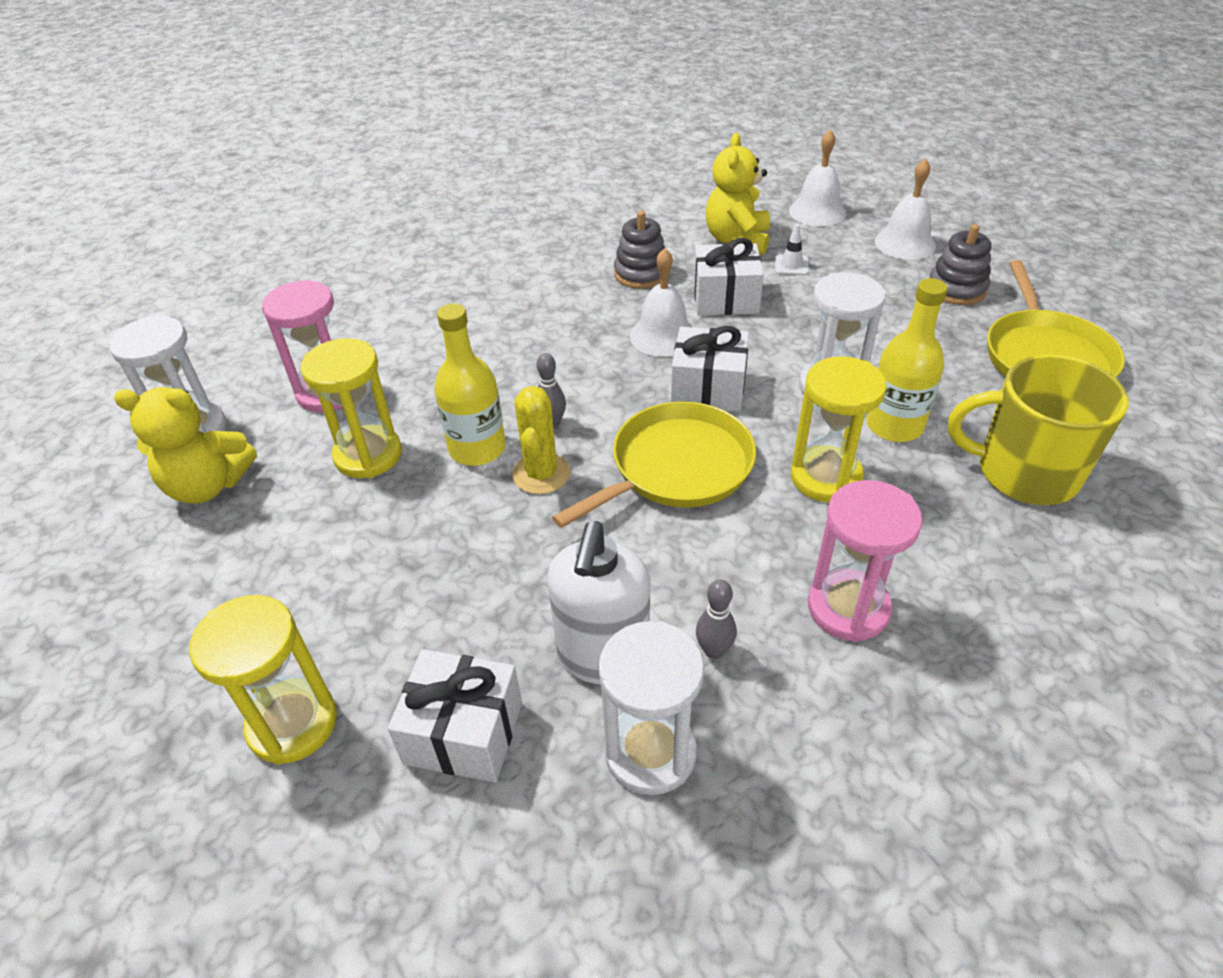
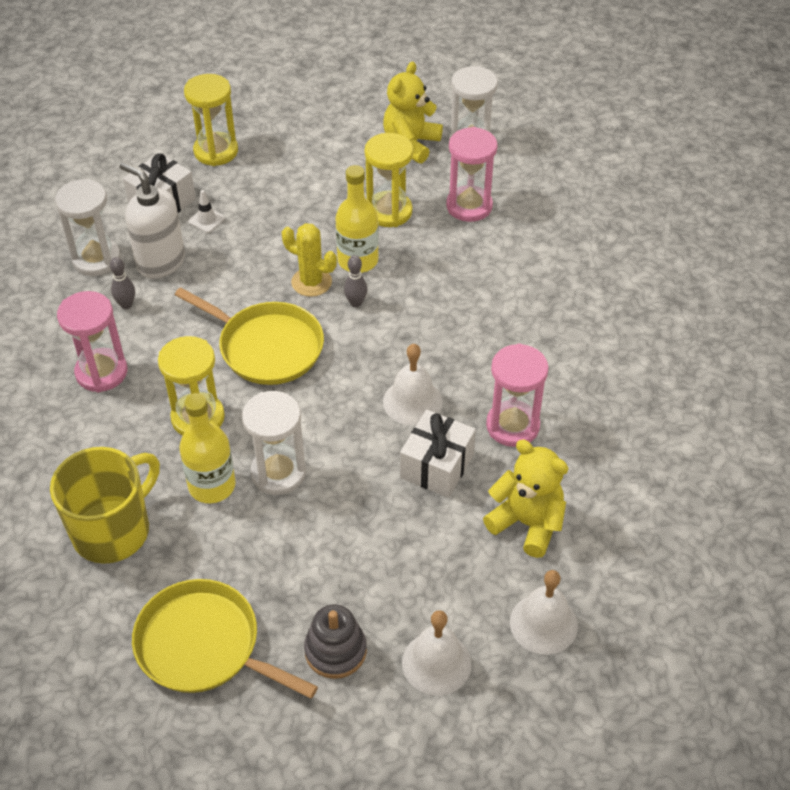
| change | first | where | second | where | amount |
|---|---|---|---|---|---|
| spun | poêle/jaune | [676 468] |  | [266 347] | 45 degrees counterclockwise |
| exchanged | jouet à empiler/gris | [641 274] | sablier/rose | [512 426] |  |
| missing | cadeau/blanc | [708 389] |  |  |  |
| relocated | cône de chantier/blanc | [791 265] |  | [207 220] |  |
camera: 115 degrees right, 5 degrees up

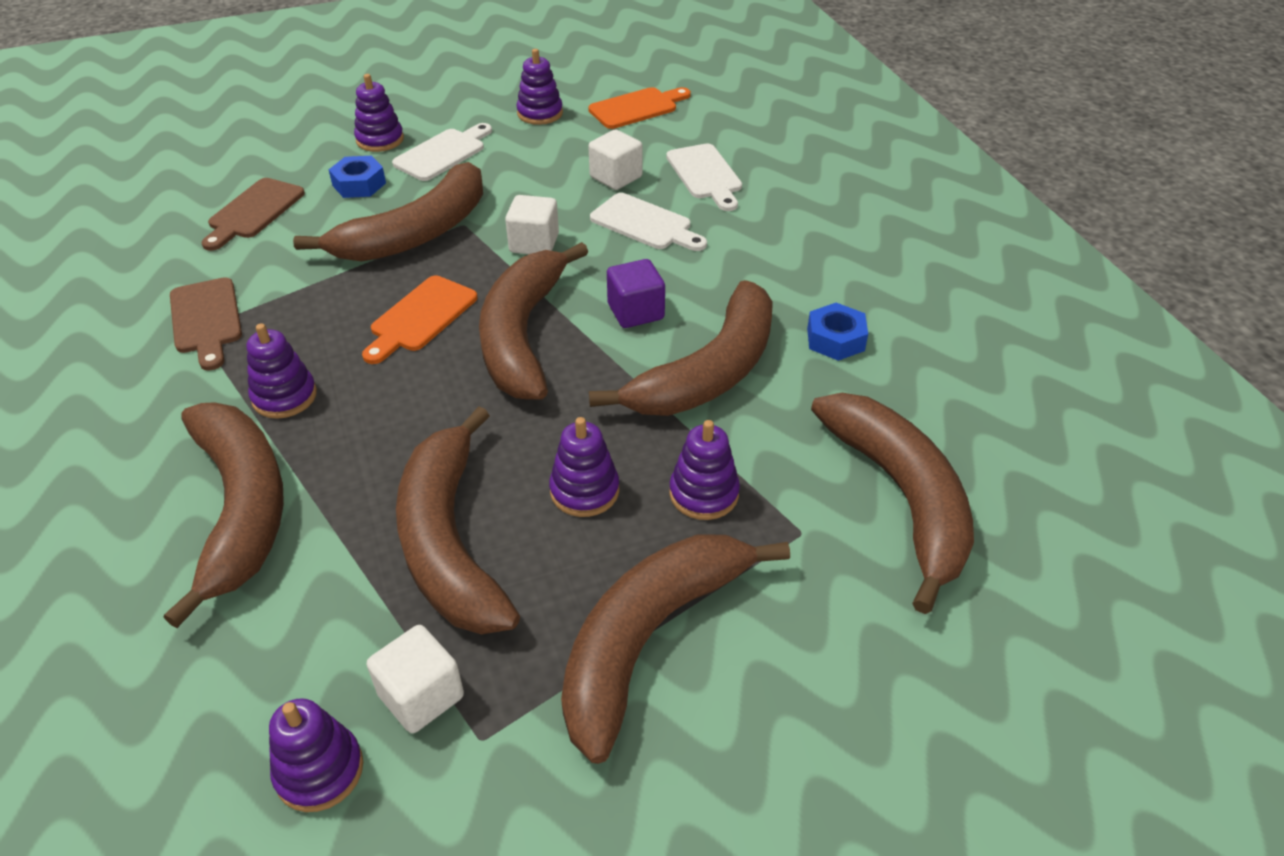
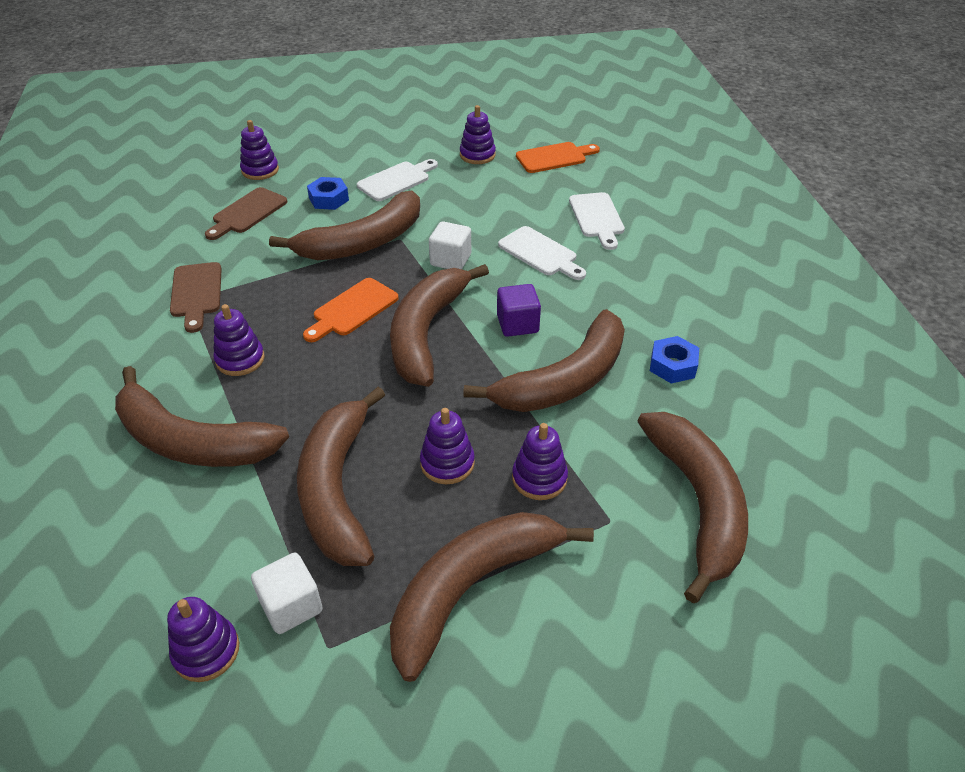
| change | first | where | second | where | amount |
|---|---|---|---|---|---|
| spun | banane/marron | [241 508] |  | [192 441] | 120 degrees clockwise |
| relocated | jouet à empiler/violet | [380 140] |  | [260 170] |  |
| missing | cube/blanc | [616 177] |  |  |  |
camera: 10 degrees right, 0 degrees up

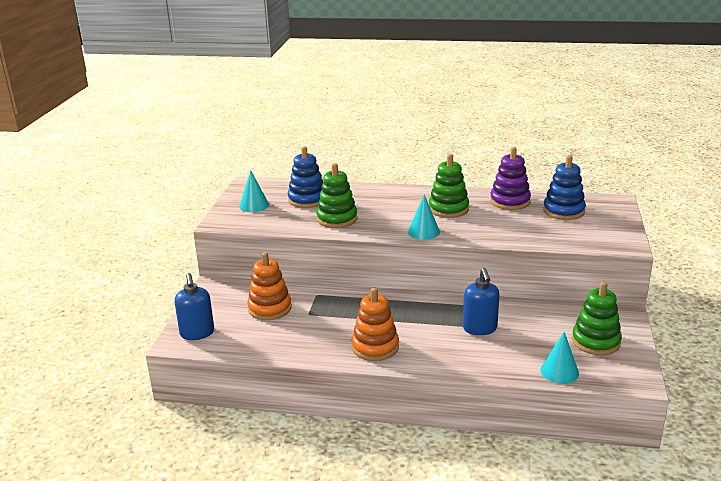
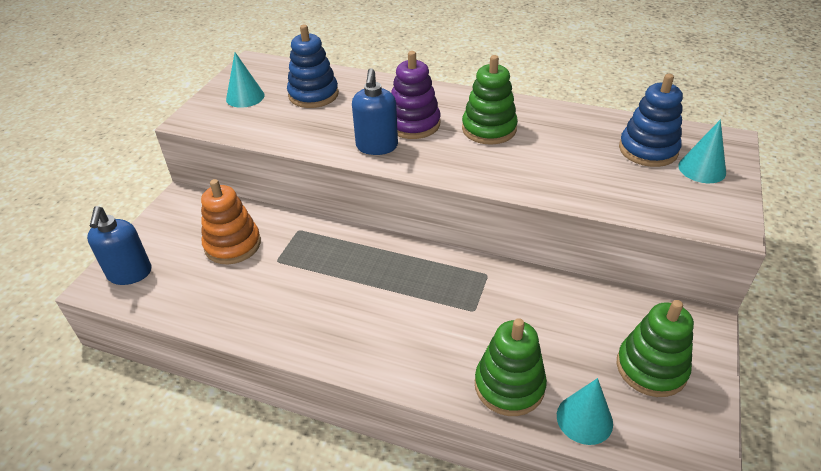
| change | first | where | second | where | amount |
|---|---|---|---|---|---|
| relocated | jouet à empiler/vert | [337 219] |  | [509 386] |  |
| missing | jouet à empiler/orange | [375 347] |  |  |  |
| relocated | cône/turquoise | [423 232] |  | [702 169] |  |
| relocated | distributeur de savon/bleu | [480 328] |  | [377 146] |  |
| relocated | jouet à empiler/violet | [510 201] |  | [413 124] |  |
camera: 10 degrees right, 15 degrees up

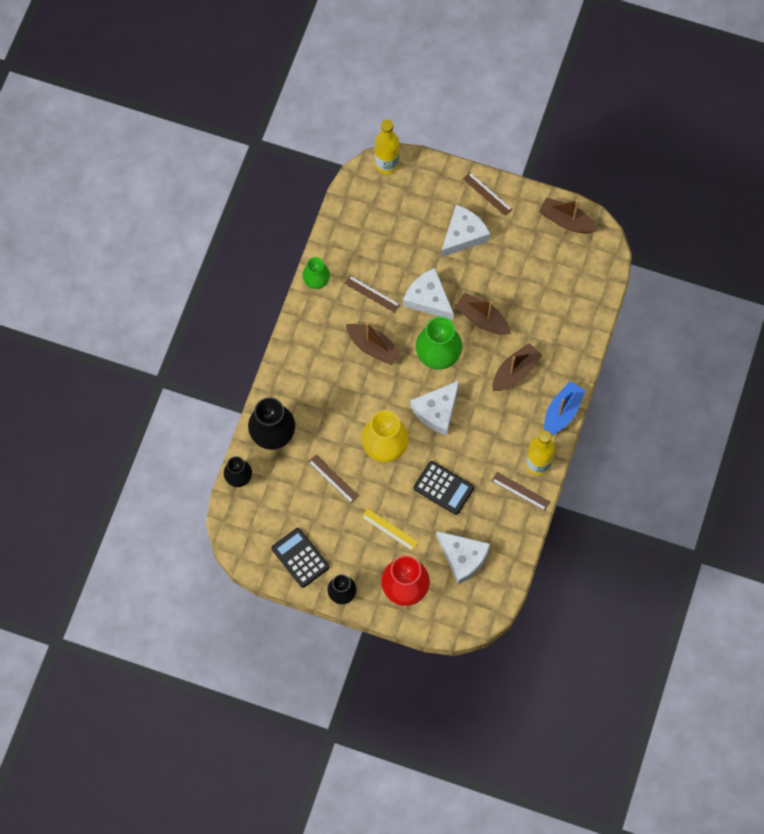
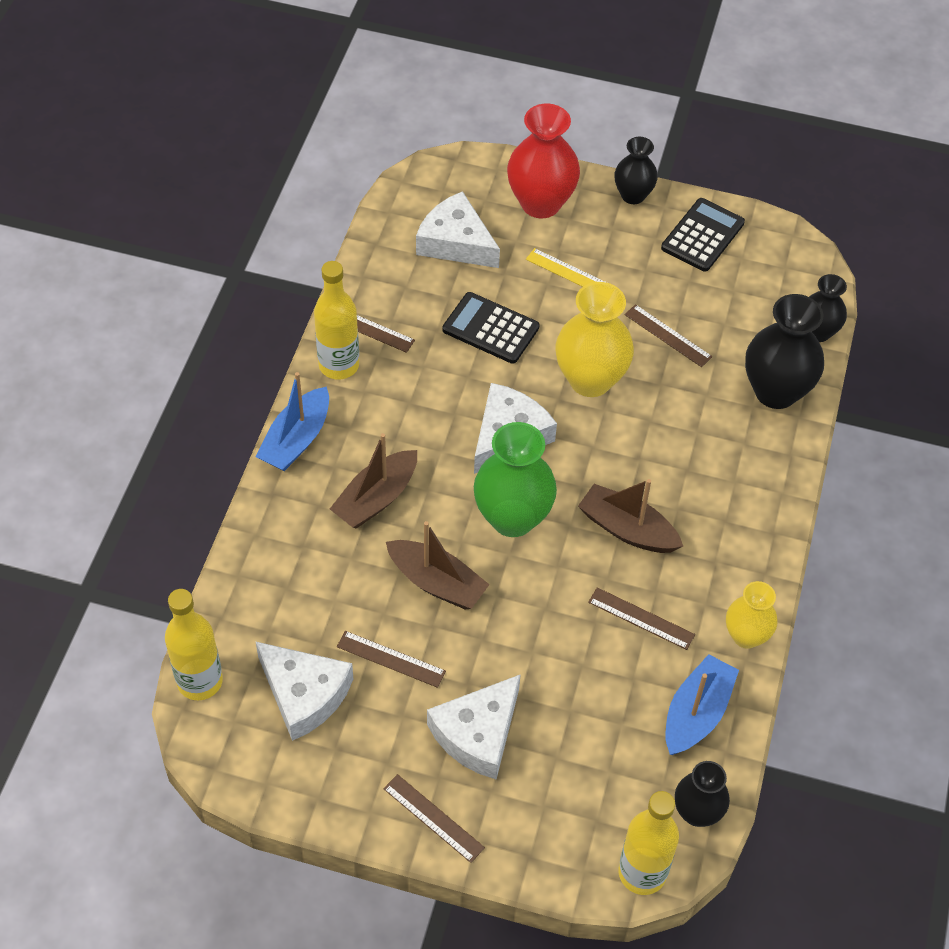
| change | first | where | second | where | amount |
|---|---|---|---|---|---|
| spun | calculatrice/noir | [300 558] |  | [702 235] | 105 degrees counterclockwise |
| colour | vase/vert | [316 282] | vase/jaune | [746 636] |  |
| relocated | fromage/blanc | [428 299] |  | [304 694] |  |
| missing | bateau/marron | [566 221] |  |  |  |
| appeared |  |  | bouteille/jaune | [200 681] |  |
| appeared |  |  | règle/marron | [391 659] |  |
| appeared |  |  | bateau/bleu | [696 713] |  |
| appeared |  |  | vase/noir | [697 812] |  |
camera: 175 degrees right, 15 degrees down

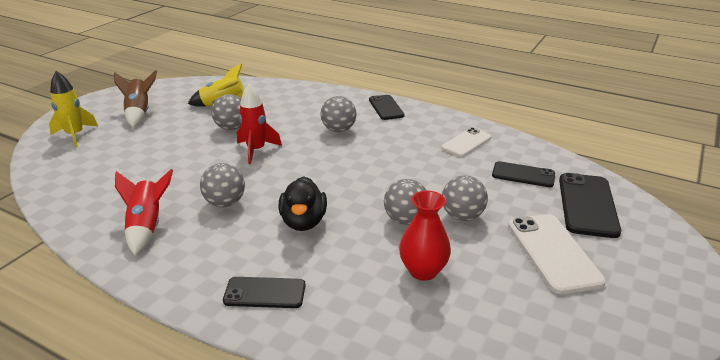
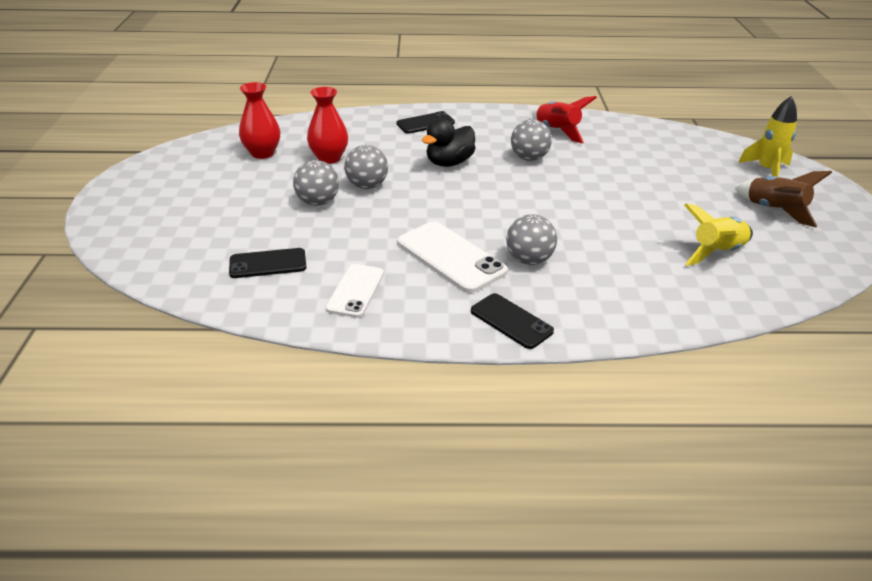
| change | first | where | second | where | amount |
|---|---|---|---|---|---|
| missing | balle/gris | [231 128] |  |  |  |
| missing | fusée/rouge | [256 150] |  |  |  |
| spun | canard/noir | [303 222] |  | [449 163] | 105 degrees counterclockwise |
| relocated | téléphone/blanc | [553 253] |  | [451 257] |  |
| missing | téléphone/noir | [587 205] |  |  |  |
| appeared |  |  | vase/rouge | [262 153] |  |
camera: 150 degrees right, 5 degrees up

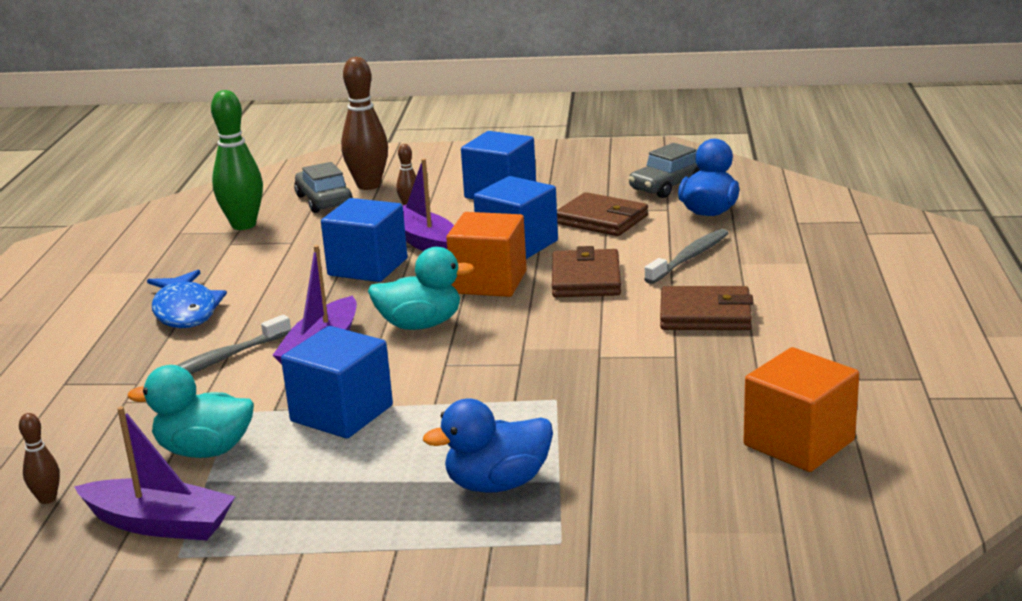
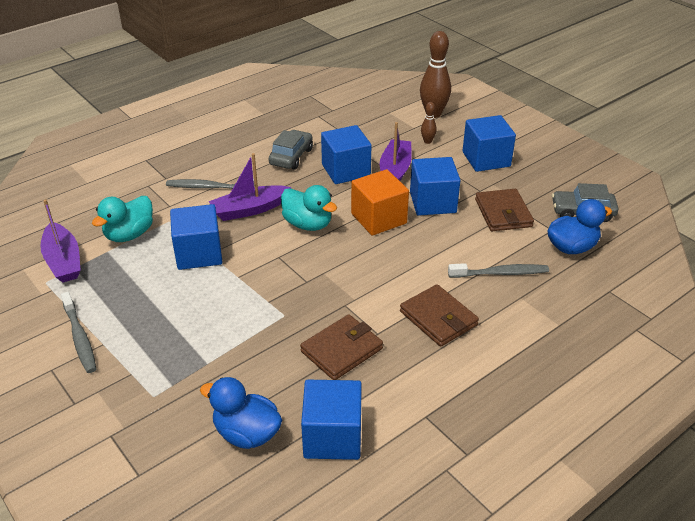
| change | first | where | second | where | amount |
|---|---|---|---|---|---|
| missing | quille/marron | [47 499] |  |  |  |
| spun | canard/turquoise | [205 450] |  | [129 234] | 105 degrees counterclockwise |
| missing | poisson/bleu | [185 311] |  |  |  |
| missing | quille/vert | [243 225] |  |  |  |
| relocated | voiture/gris | [324 201] |  | [291 157] |  |
| relocated | canard/bleu | [497 484] |  | [246 433] |  |
| relocated | portefeuille/marron | [586 279] |  | [341 350] |  |
| colour | cube/orange | [799 443] | cube/bleu | [332 436] |  |
| appeared |  |  | brosse à dents/gris | [80 338] |  |
camera: 45 degrees right, 15 degrees up

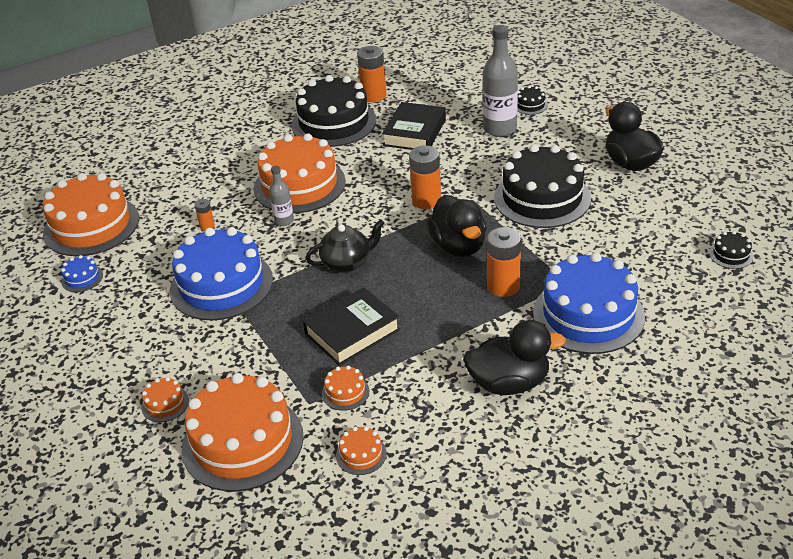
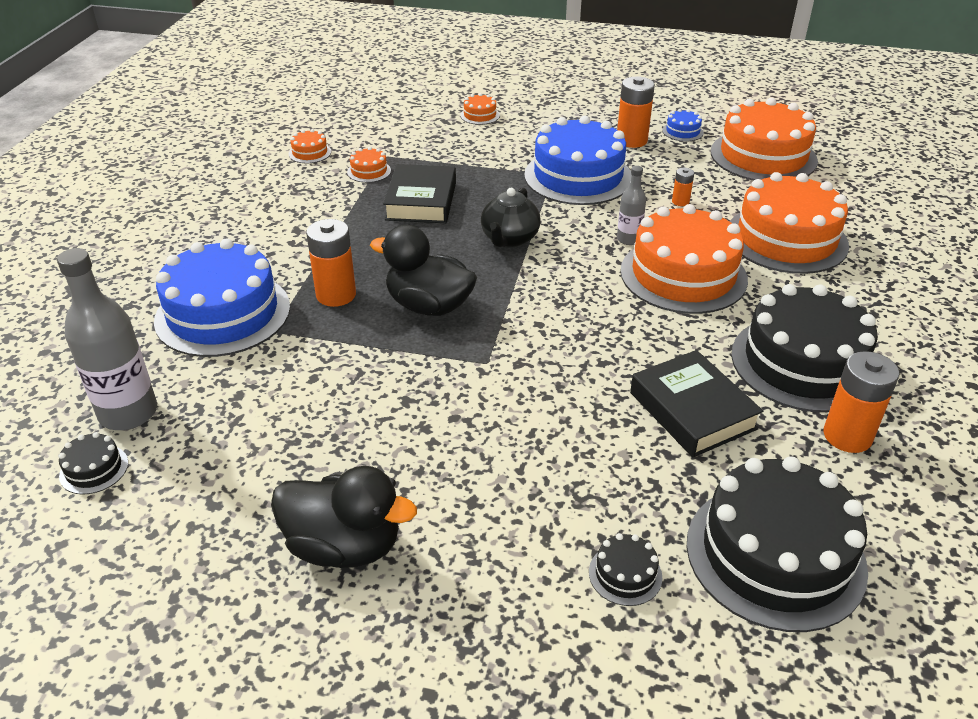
| change | first | where | second | where | amount |
|---|---|---|---|---|---|
| relocated | gâteau/orange | [242 442] |  | [786 239] |  |
| relocated | pile/orange | [426 201] |  | [631 140] |  |
| missing | canard/noir | [509 383] |  |  |  |
| relocated | bouteille/gris | [499 129] |  | [128 413] |  |
| relocated | gâteau/noir | [542 198] |  | [775 555] |  |
camera: 130 degrees right, 0 degrees up

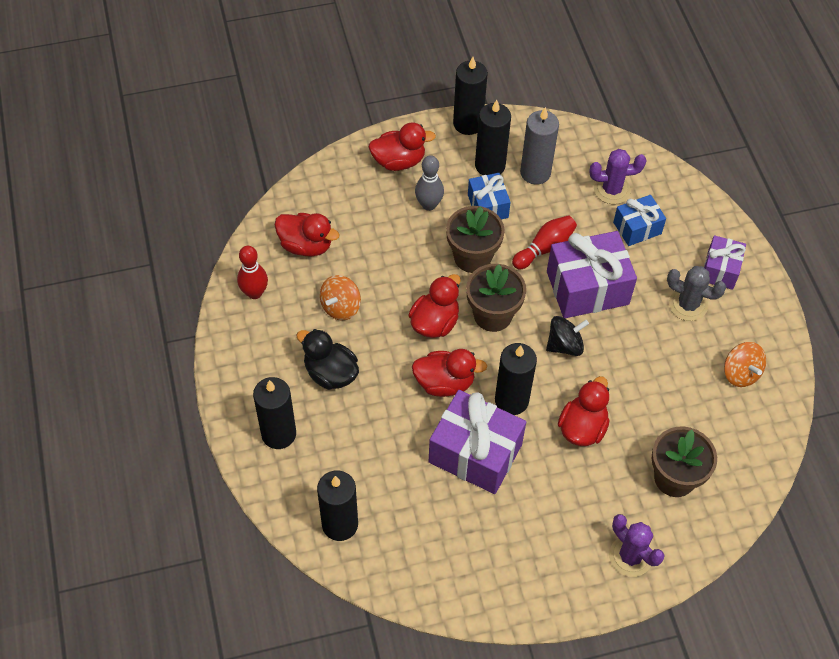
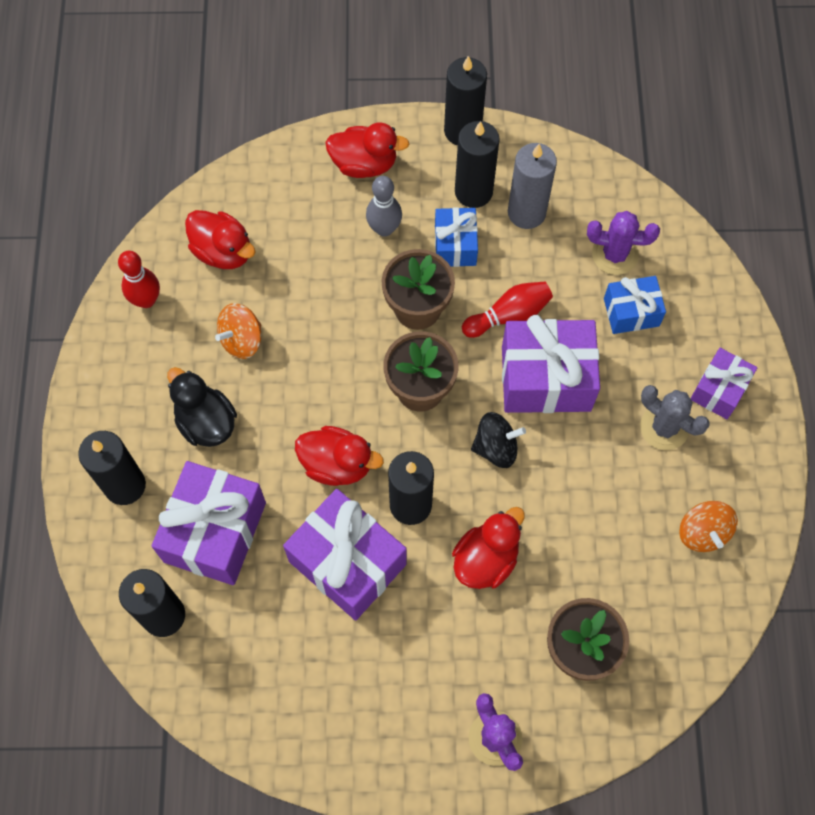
| change | first | where | second | where | amount |
|---|---|---|---|---|---|
| missing | canard/rouge | [435 322] |  |  |  |
| appeared |  |  | cadeau/violet | [215 532] |  |
camera: 15 degrees right, 10 degrees up

